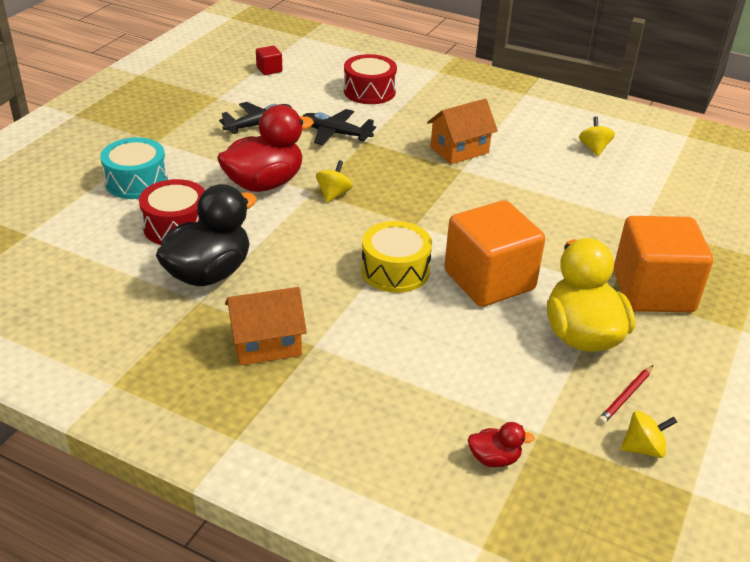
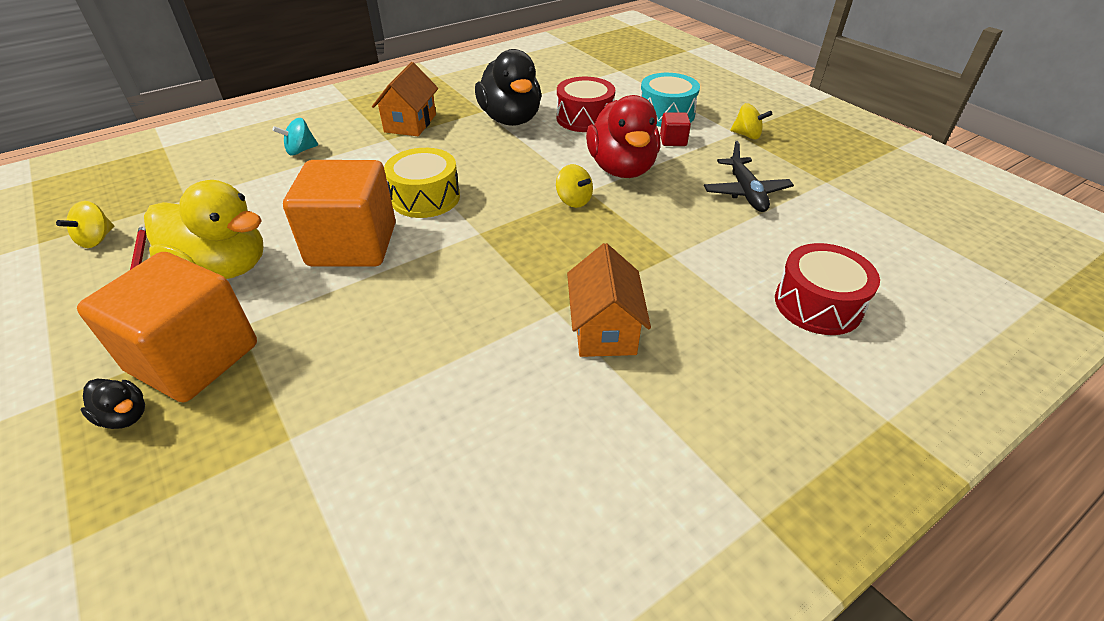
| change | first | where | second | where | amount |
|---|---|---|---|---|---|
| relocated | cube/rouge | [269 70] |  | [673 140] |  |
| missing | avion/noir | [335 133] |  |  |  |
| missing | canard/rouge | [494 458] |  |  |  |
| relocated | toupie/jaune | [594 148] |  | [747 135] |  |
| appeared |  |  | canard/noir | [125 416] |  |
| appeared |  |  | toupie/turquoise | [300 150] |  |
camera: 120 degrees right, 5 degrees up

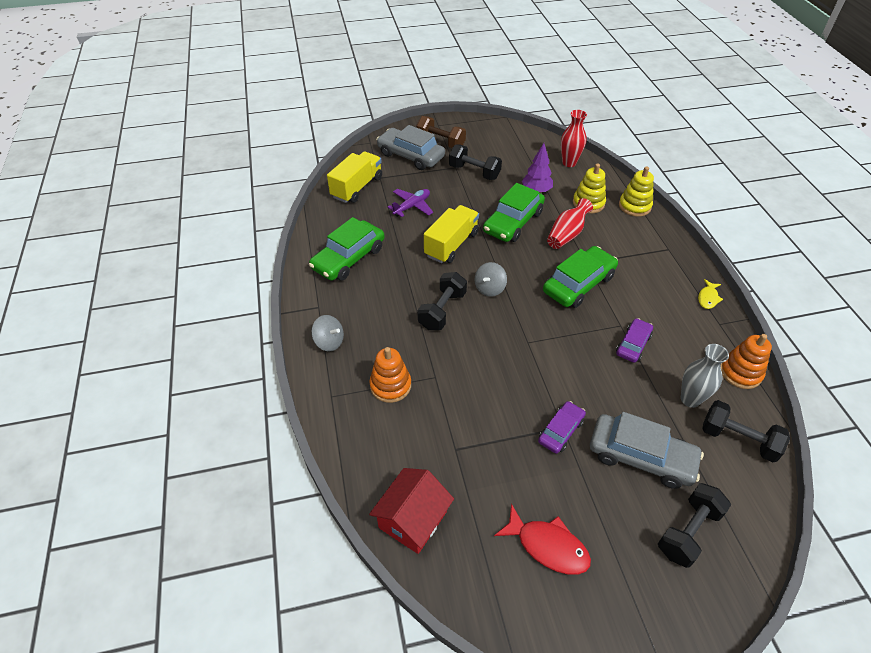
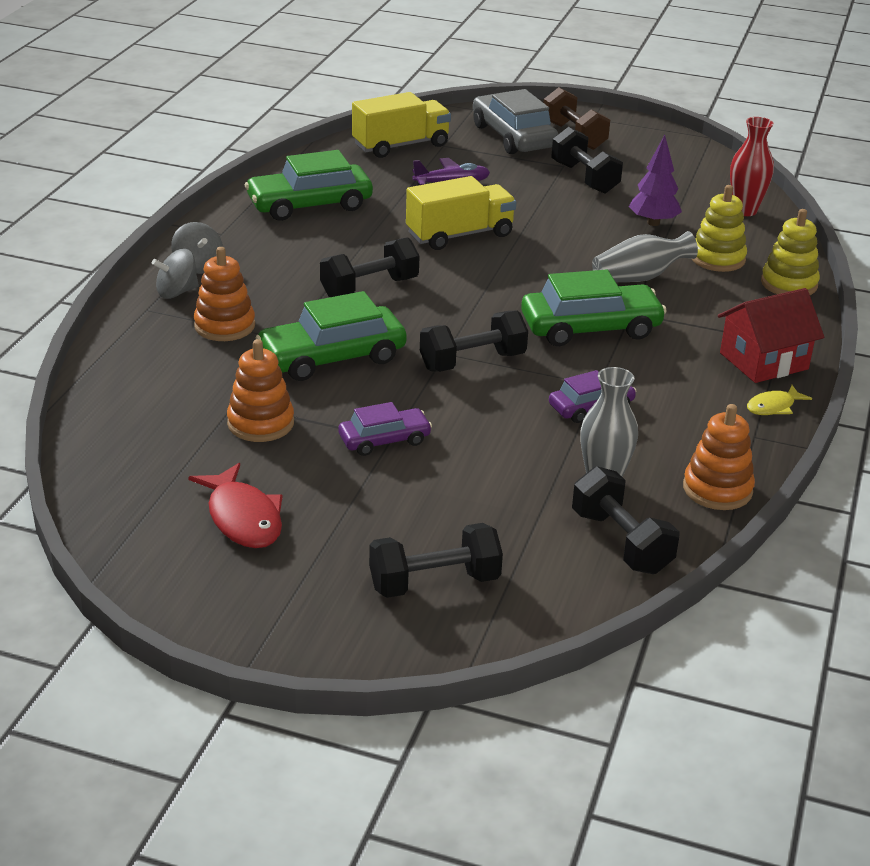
| change | first | where | second | where | amount |
|---|---|---|---|---|---|
| relocated | maison/rouge | [412 520] |  | [763 361] |  |
| relocated | toupie/gris | [489 288] |  | [177 292] |  |
| relocated | voiture/vert | [513 222] |  | [332 357] |  |
| colour | vase/rouge | [567 234] | vase/gris | [640 277] |  |
| missing | voiture/gris | [641 457] |  |  |  |
| appeared |  |  | jouet à empiler/orange | [260 423] |  |
| appeared |  |  | haltère/noir | [472 362] |  |
camera: 30 degrees right, 15 degrees down

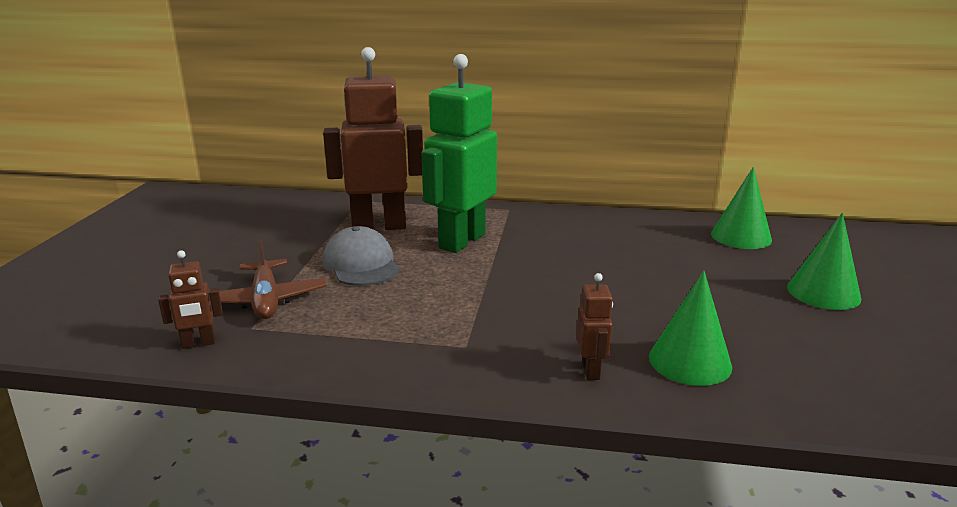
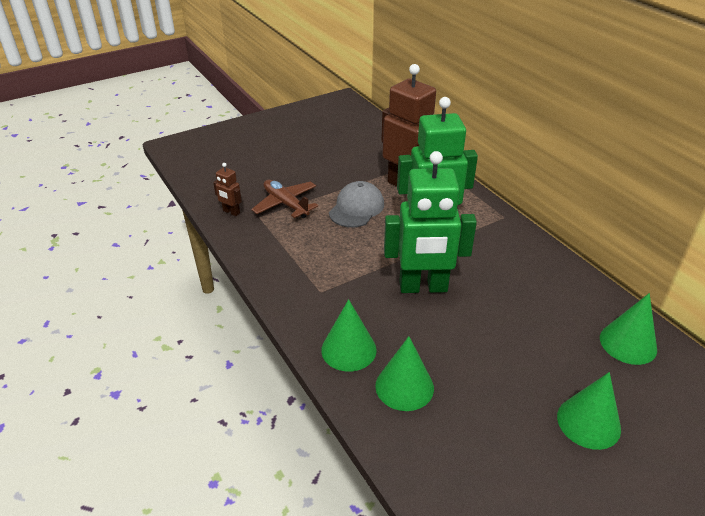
| change | first | where | second | where | amount |
|---|---|---|---|---|---|
| spun | avion/marron | [266 300] |  | [286 204] | 105 degrees clockwise |
| exchanged | robot/marron | [591 370] | cône/vert | [348 349] |  |
| appeared |  |  | robot/vert | [423 287] |  |
camera: 50 degrees right, 15 degrees up

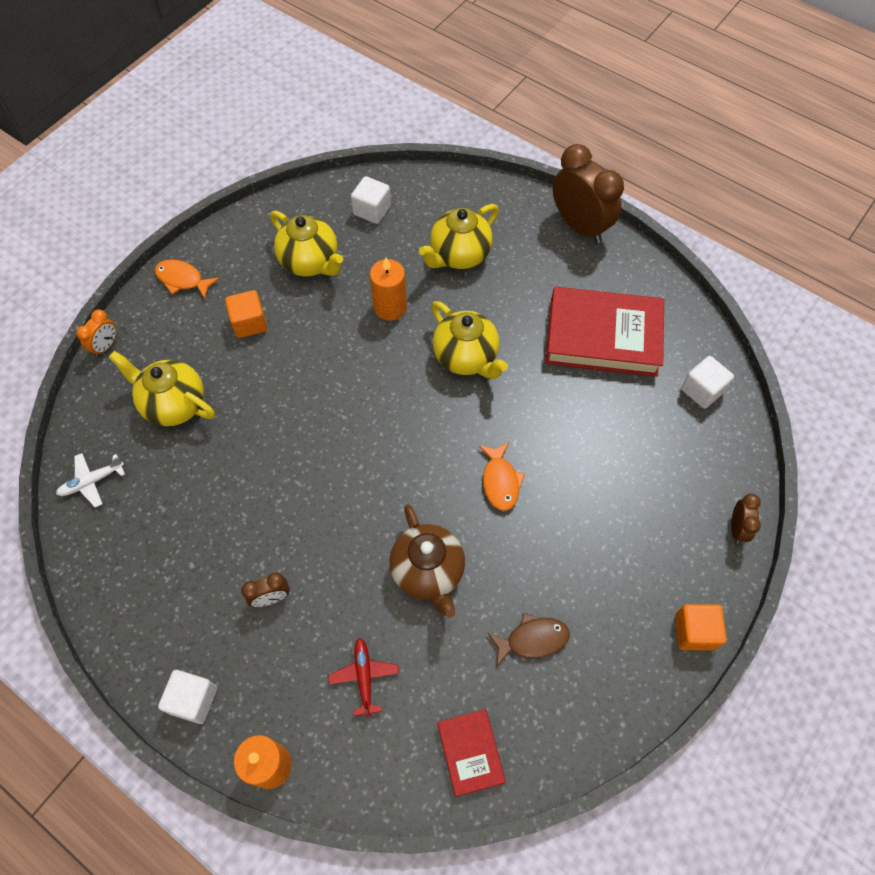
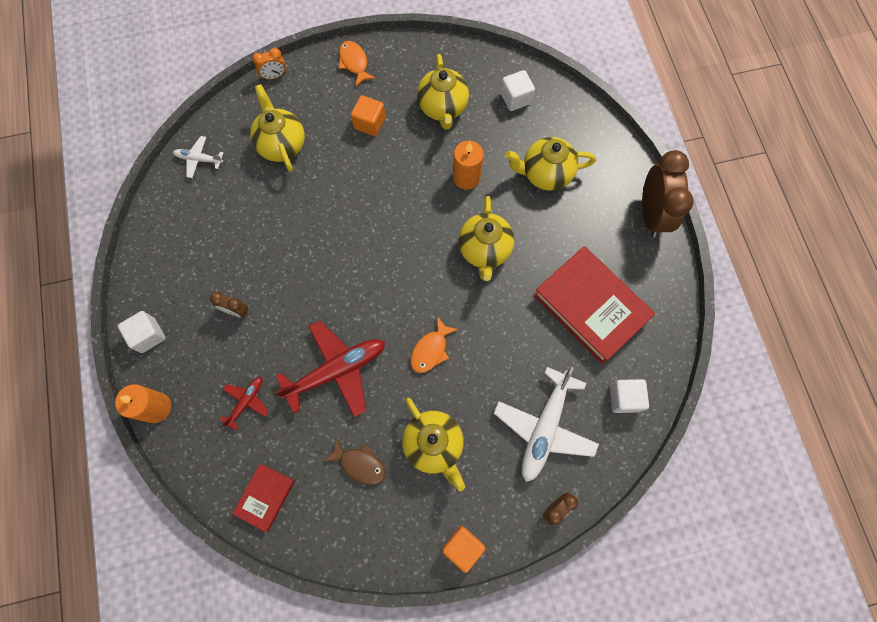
| change | first | where | second | where | amount |
|---|---|---|---|---|---|
| exchanged | théière/marron | [428 572] | avion/rouge | [336 370] |  |
| appeared |  |  | théière/jaune | [434 445] |  |
| appeared |  |  | avion/blanc | [544 427] |  |
camera: 40 degrees right, 10 degrees up

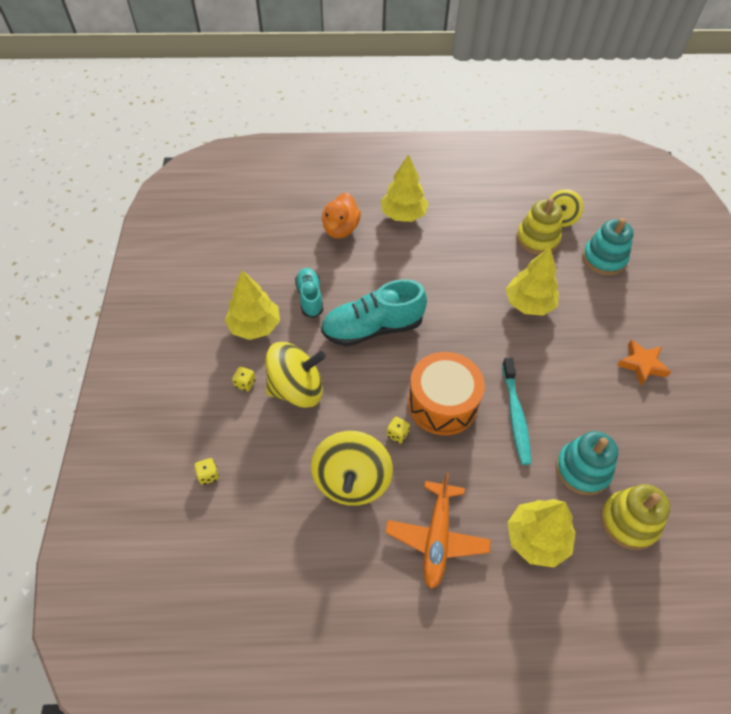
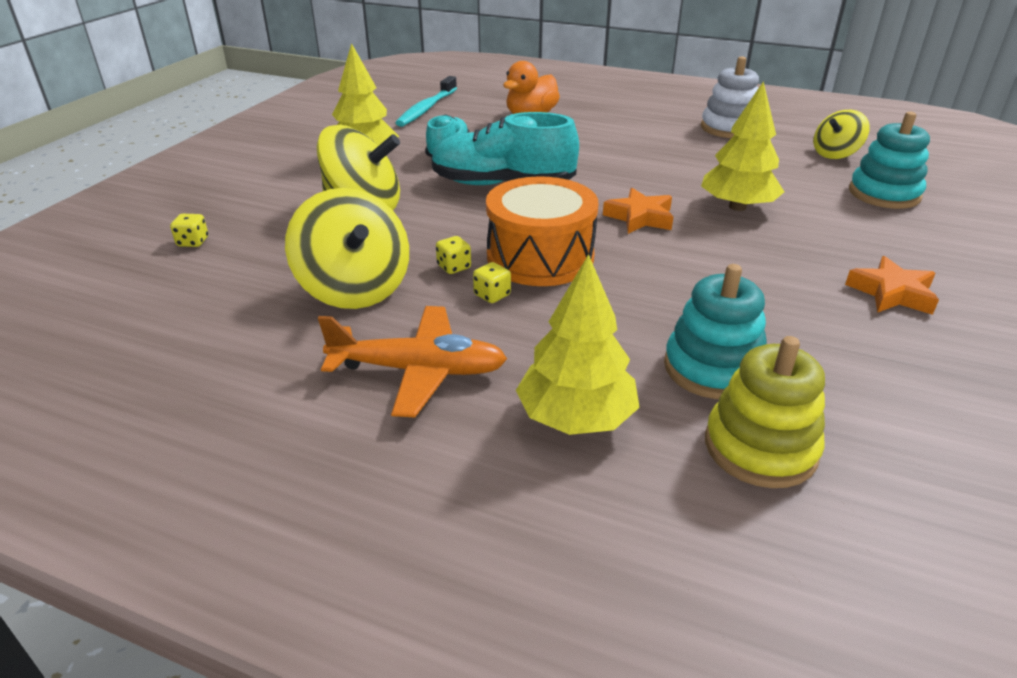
| change | first | where | second | where | amount |
|---|---|---|---|---|---|
| relocated | dé/jaune | [245 383] |  | [492 295] |  |
| spun | toupie/jaune | [352 480] |  | [355 289] | 60 degrees counterclockwise |
| missing | arbre/jaune | [403 215] |  |  |  |
| spun | avion/orange | [437 538] |  | [419 370] | 120 degrees counterclockwise |
| relocated | brosse à dents/turquoise | [515 415] |  | [426 109] |  |
| missing | jouet à empiler/jaune | [537 239] |  |  |  |
| appeared |  |  | étoile/orange | [640 217] |  |
| appeared |  |  | jouet à empiler/blanc | [729 128] |  |
camera: 25 degrees right, 20 degrees down

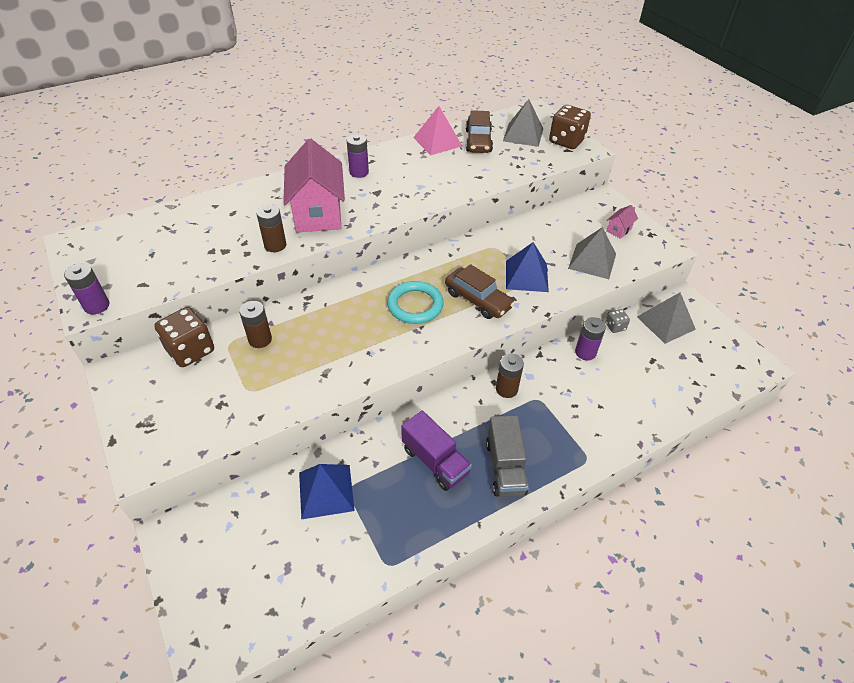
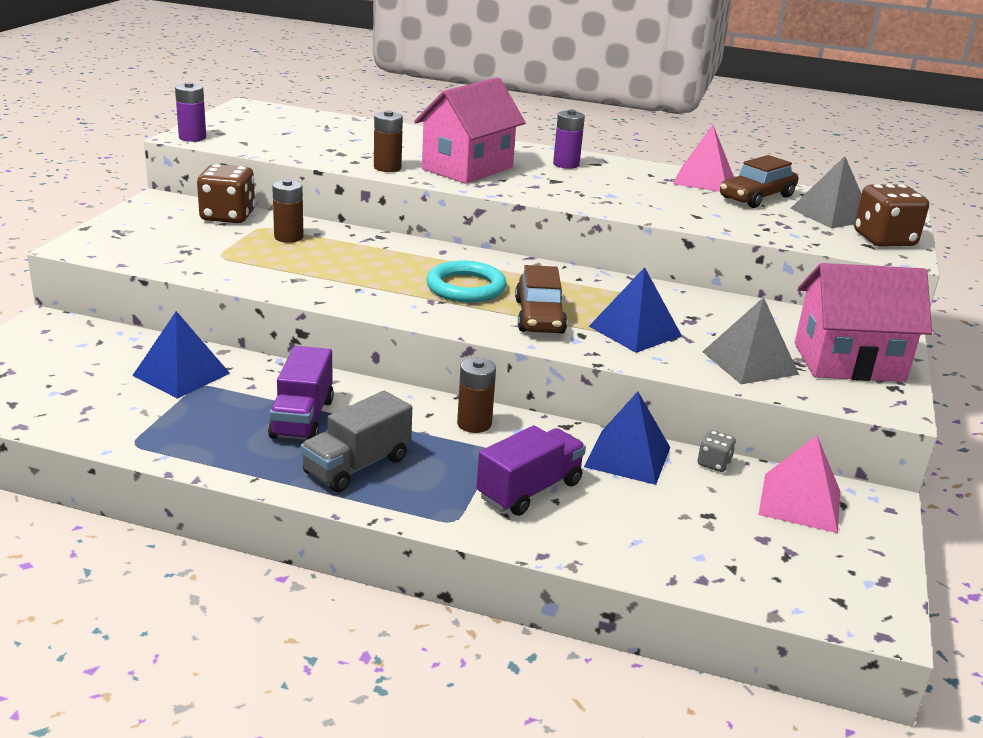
| change | first | where | second | where | amount |
|---|---|---|---|---|---|
| exchanged | pile/violet | [585 352] | pyramide/bleu | [627 457] |  |
| size | maison/rose | [619 230] |  | [849 362] | x2.43 |
| colour | pyramide/gris | [666 323] | pyramide/rose | [800 502] |  |
| appeared |  |  | camion/violet | [529 490] |  |
camera: 45 degrees right, 20 degrees down

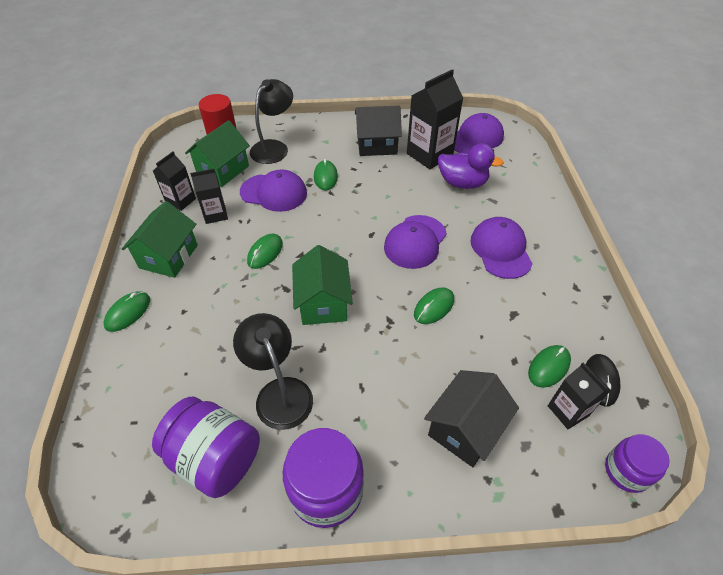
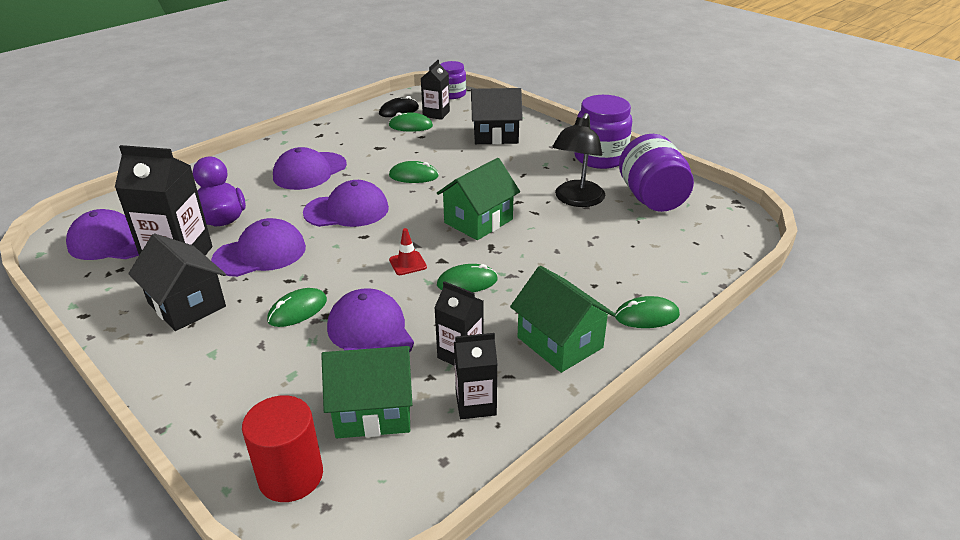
| change | first | where | second | where | amount |
|---|---|---|---|---|---|
| spun | maison/vert | [168 256] |  | [560 342] | 75 degrees clockwise |
| missing | lampe/noir | [274 147] |  |  |  |
| appeared |  |  | casquette/violet | [260 253] |  |
| appeared |  |  | cône de chantier/rouge | [408 263] |  |
camera: 130 degrees left, 15 degrees down

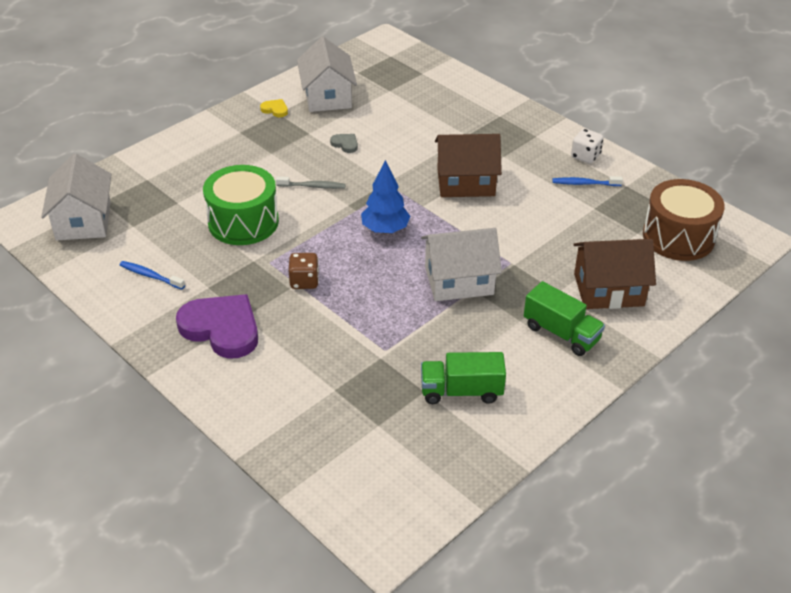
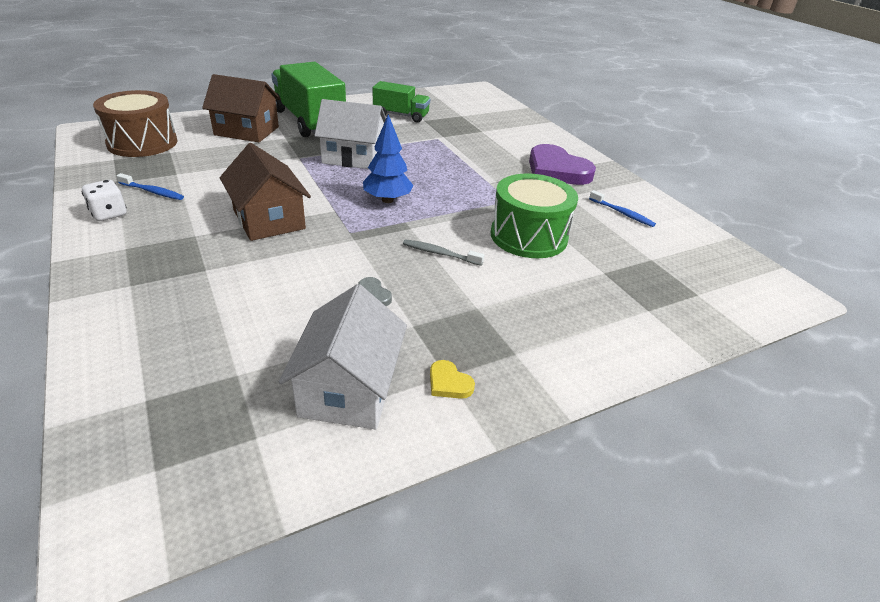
| change | first | where | second | where | amount |
|---|---|---|---|---|---|
| missing | maison/blanc | [83 220] |  |  |  |
| missing | dé/marron | [304 281] |  |  |  |
| spun | maison/marron | [465 182] |  | [269 219] | 45 degrees clockwise |
| size | camion/vert | [561 333] |  | [309 121] | x1.77 |
camera: 165 degrees left, 5 degrees down

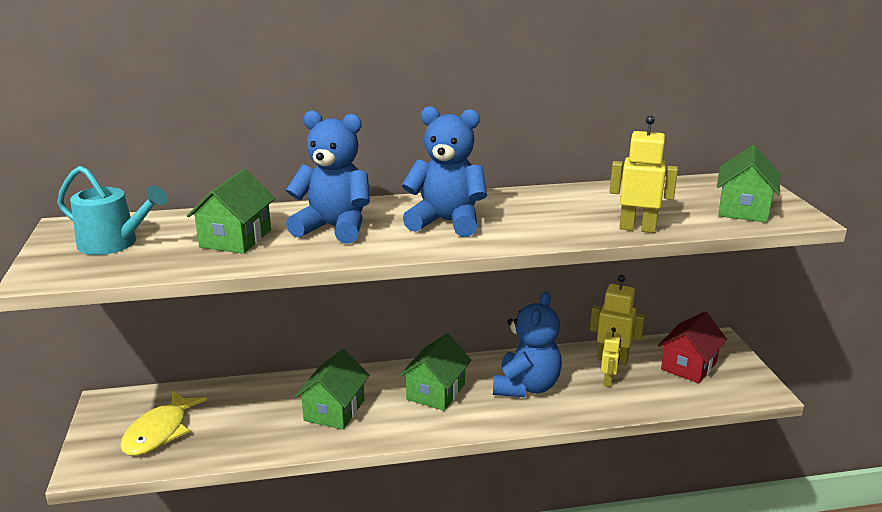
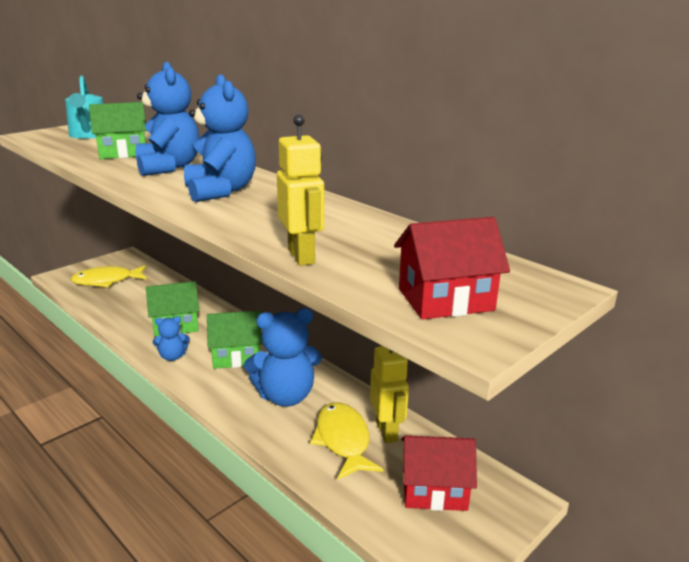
| change | first | where | second | where | amount |
|---|---|---|---|---|---|
| exchanged | robot/jaune | [608 381] | poisson/jaune | [343 440] |  |
| colour | maison/vert | [743 209] | maison/rouge | [445 299] |  |
| appeared |  |  | ours en peluche/bleu | [172 357] |  |
camera: 55 degrees right, 0 degrees up

